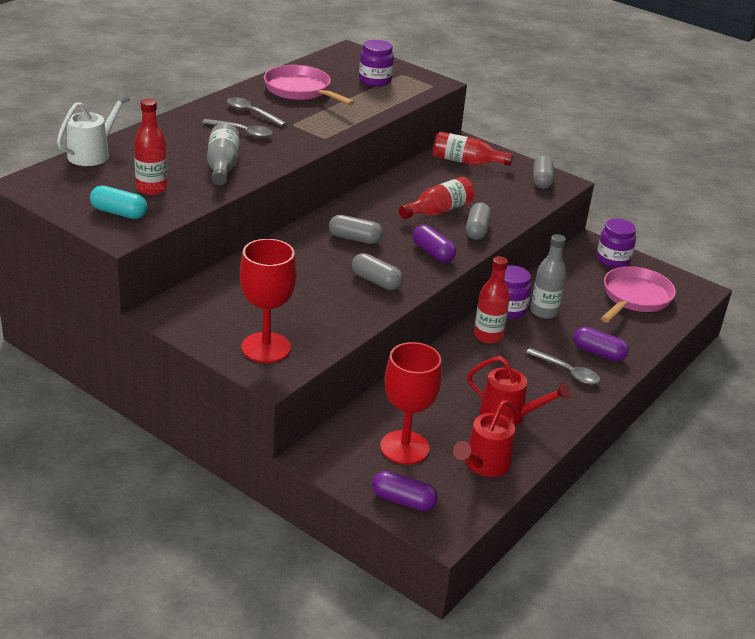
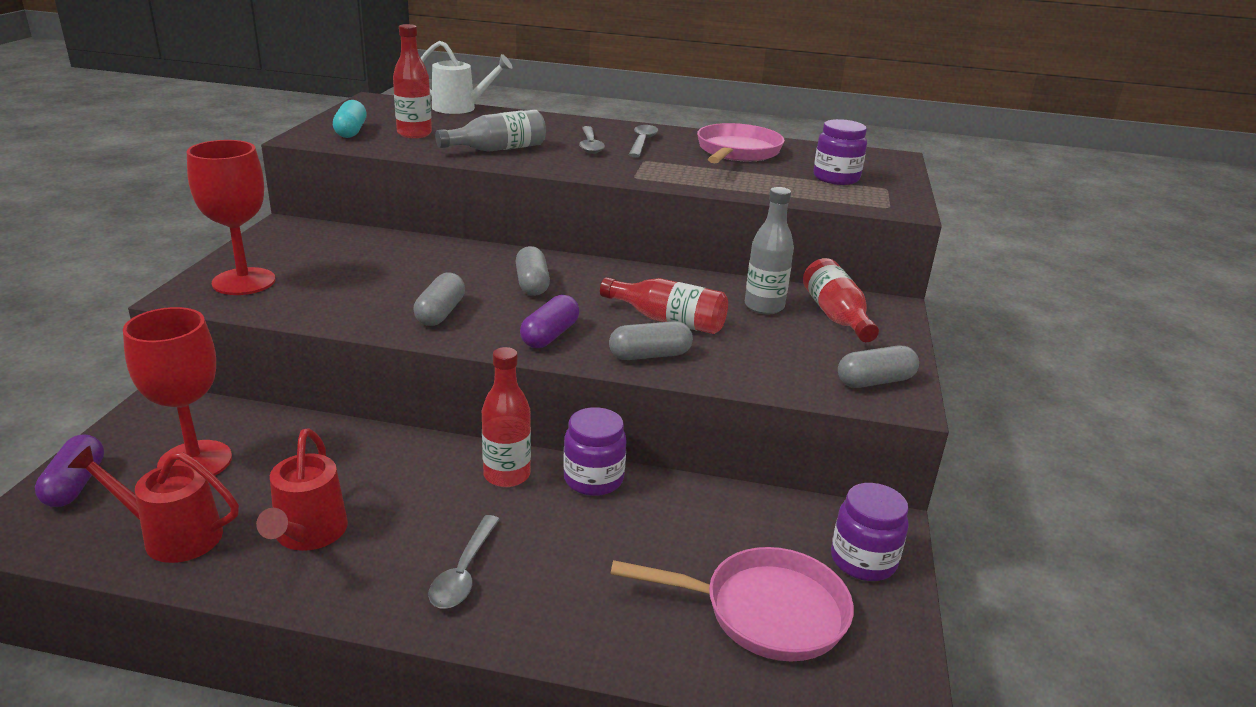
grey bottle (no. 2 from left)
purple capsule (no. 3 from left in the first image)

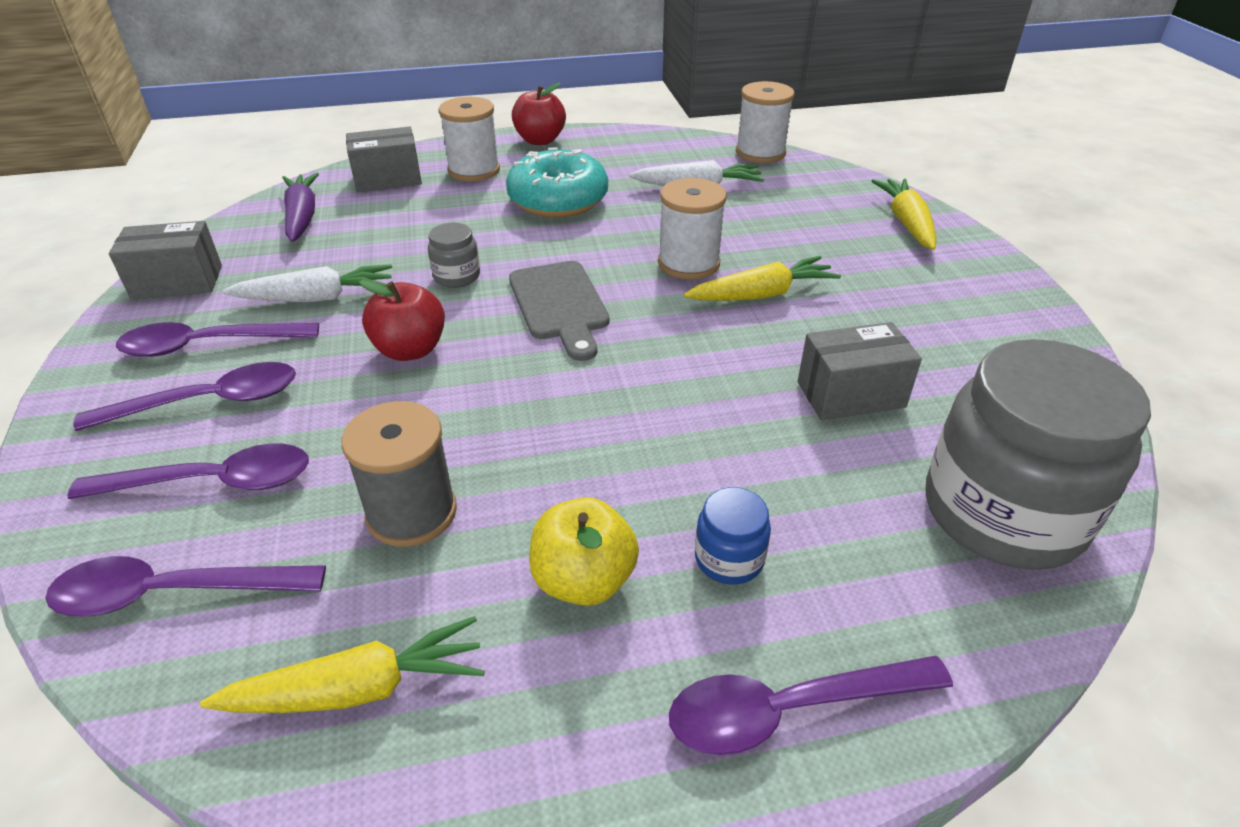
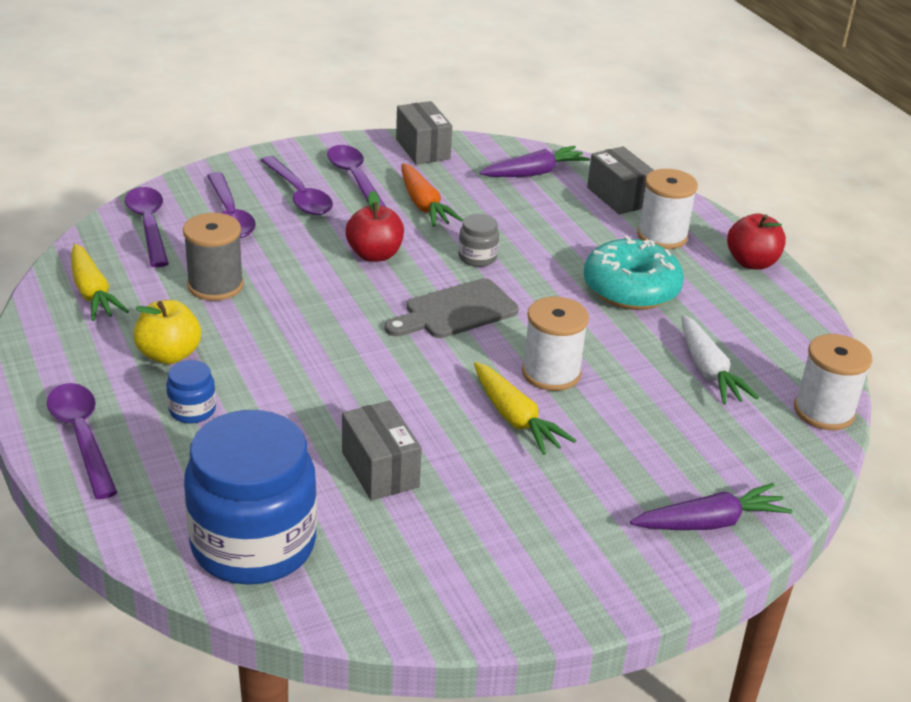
blue jar (no. 2 from left)
orange carrot
purple carrot (no. 2 from left)

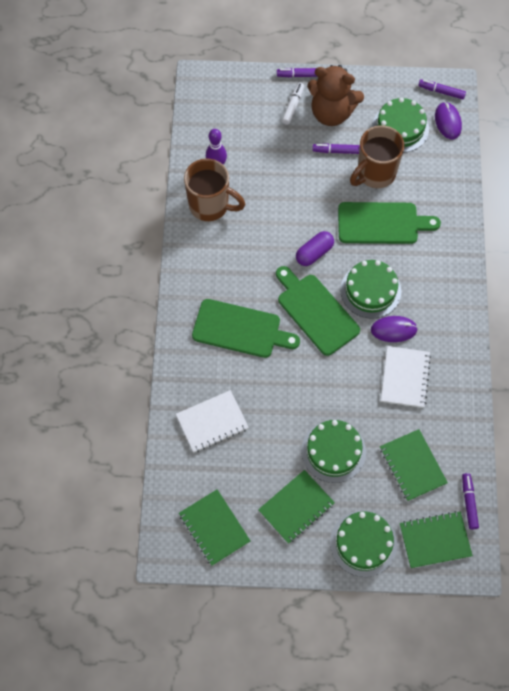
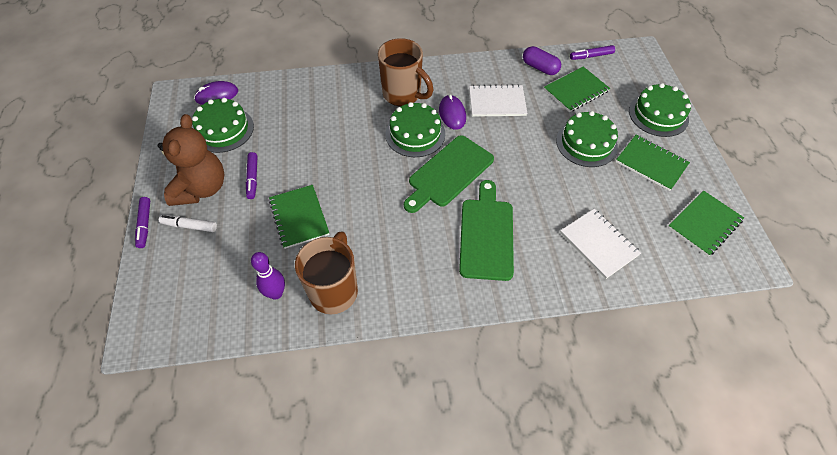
green notebook (no. 1 from left)
brown mug (no. 2 from left)
purple capsule
green cutting board (no. 3 from left in the first image)
purple marker (no. 3 from left in the first image)

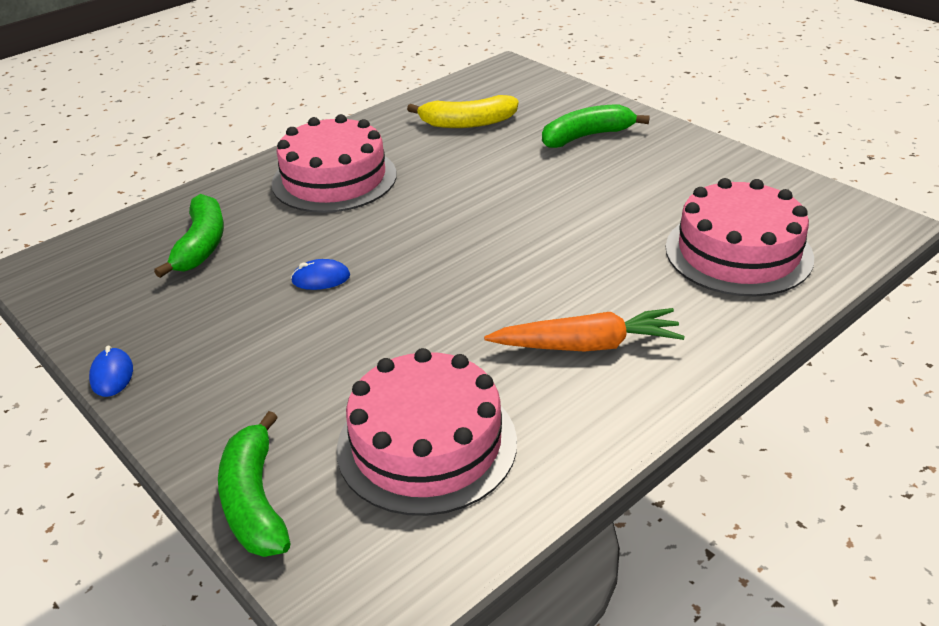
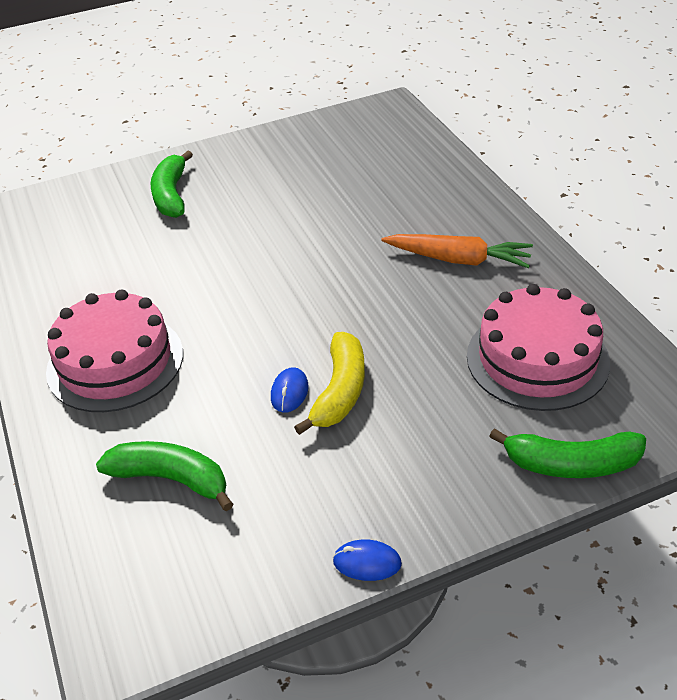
yellow banana
orange carrot
pink cake (no. 3 from left in the first image)

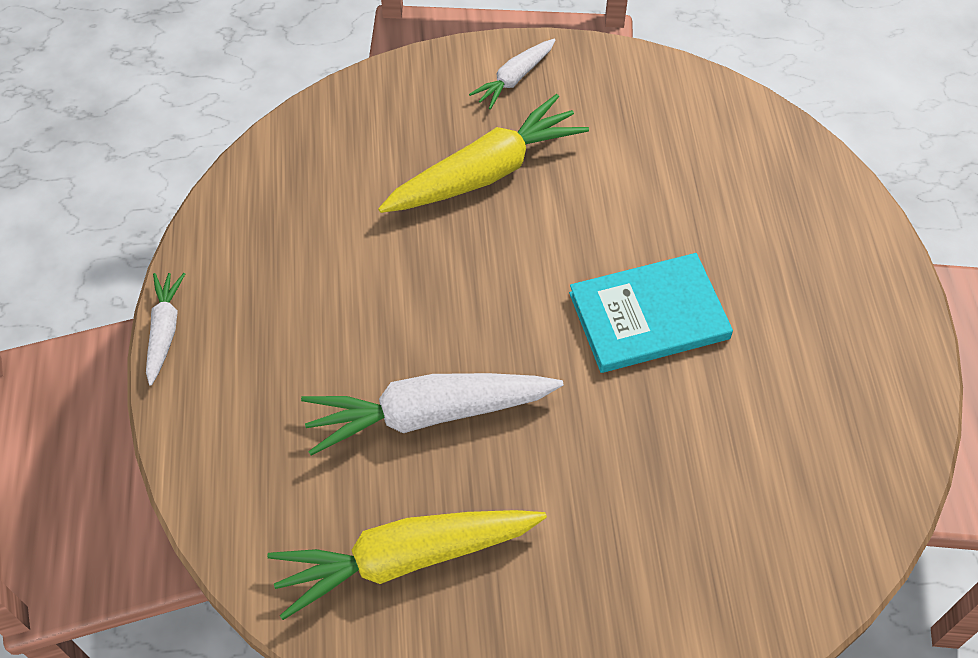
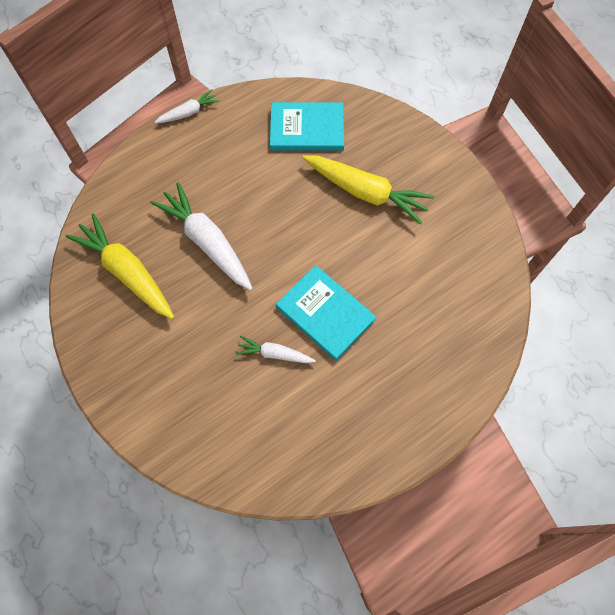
white carrot (no. 3 from left)
turquoise book (no. 1 from left)

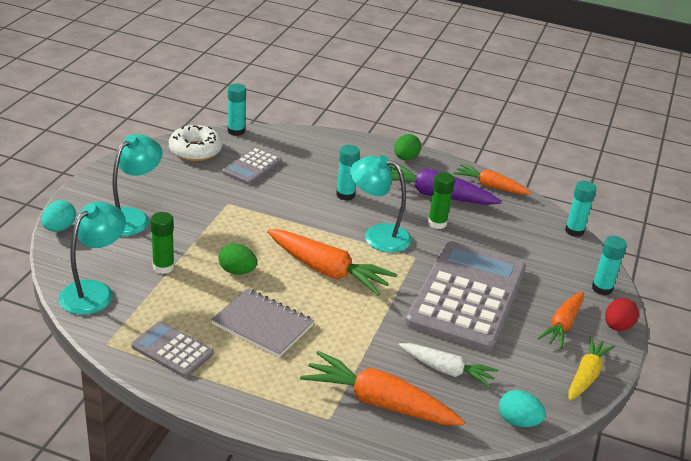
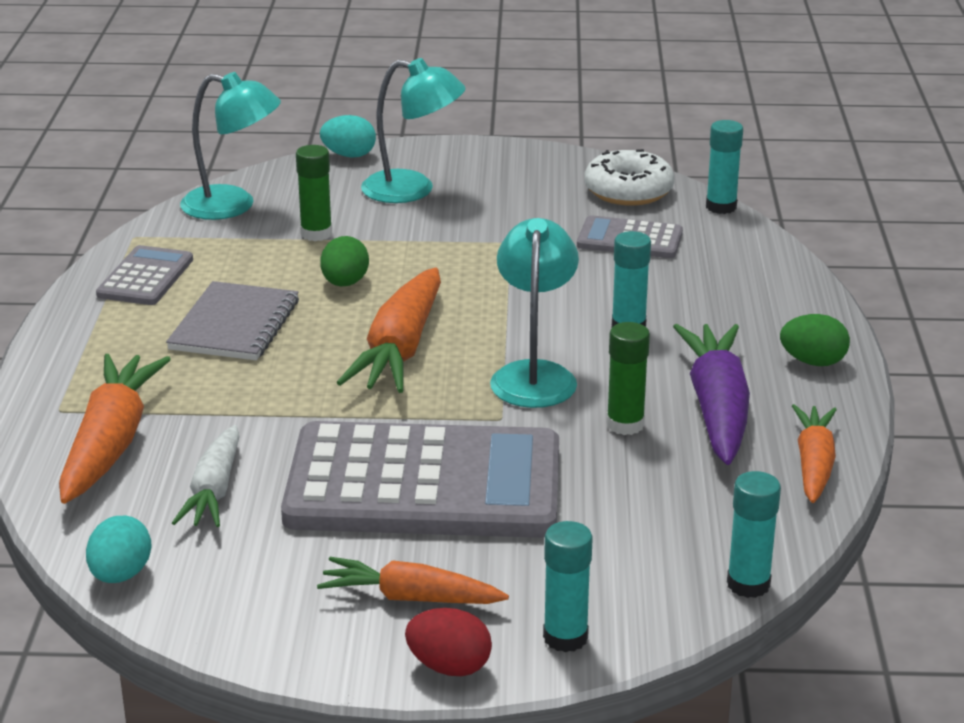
yellow carrot

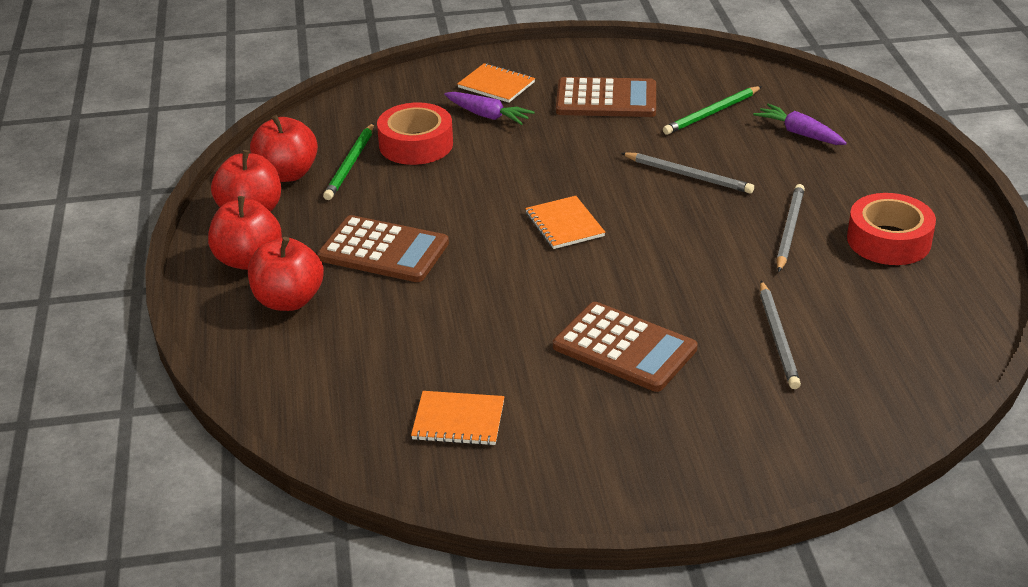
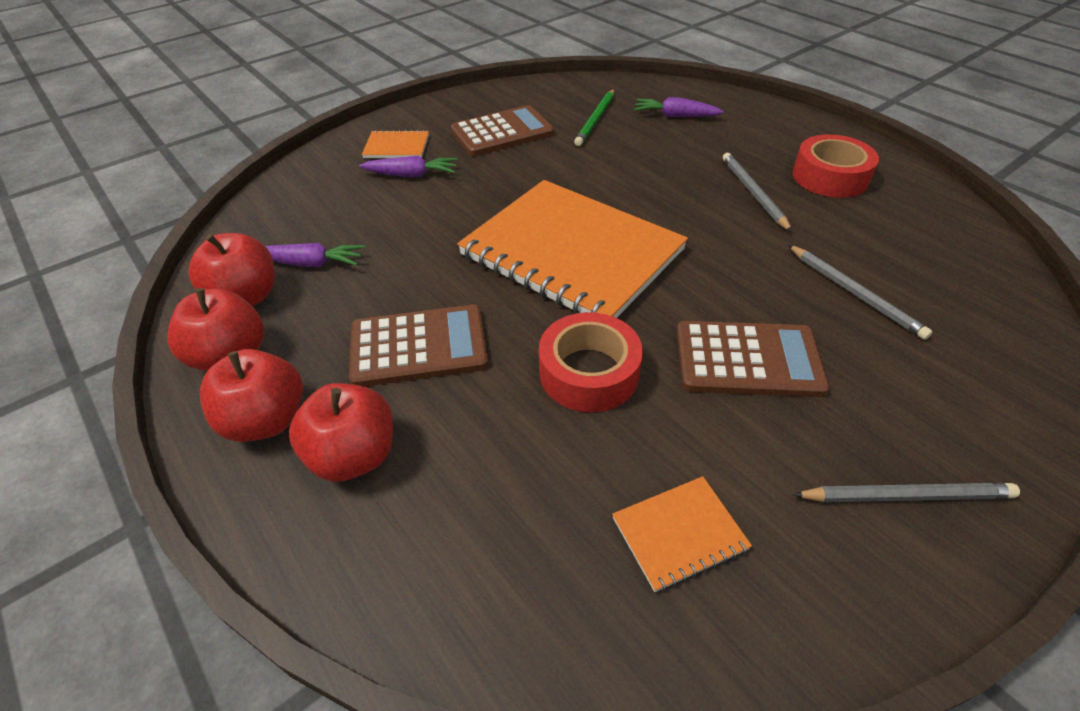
purple carrot (no. 1 from left)
orange notebook (no. 2 from left)
red tape (no. 1 from left)
grey pencil (no. 3 from left)

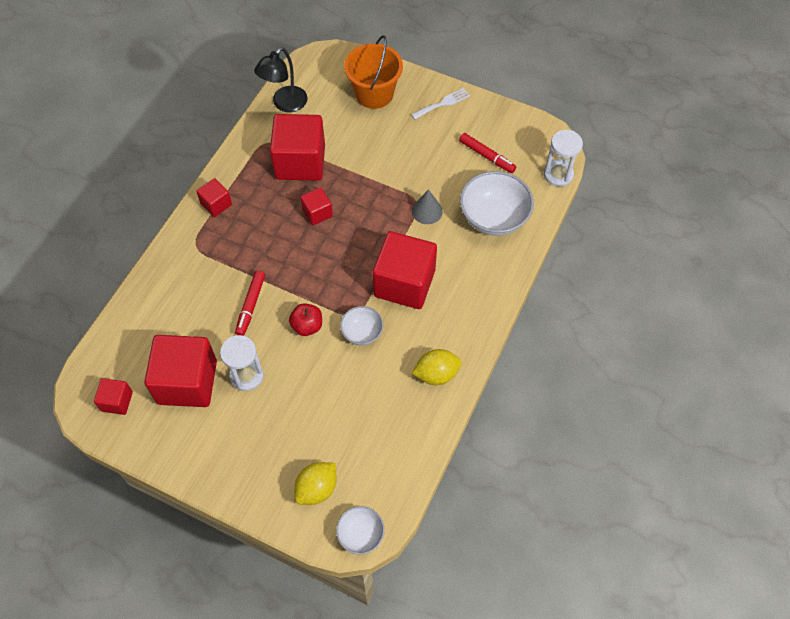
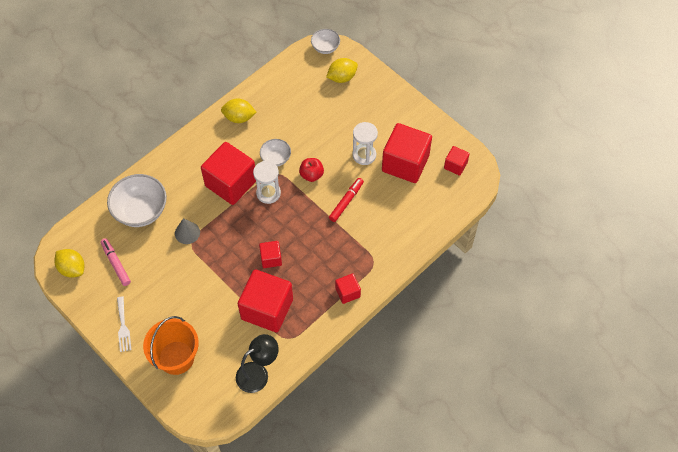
yellow lemon (no. 1 from left)
pink marker
white fork
white hourglass (no. 1 from left)

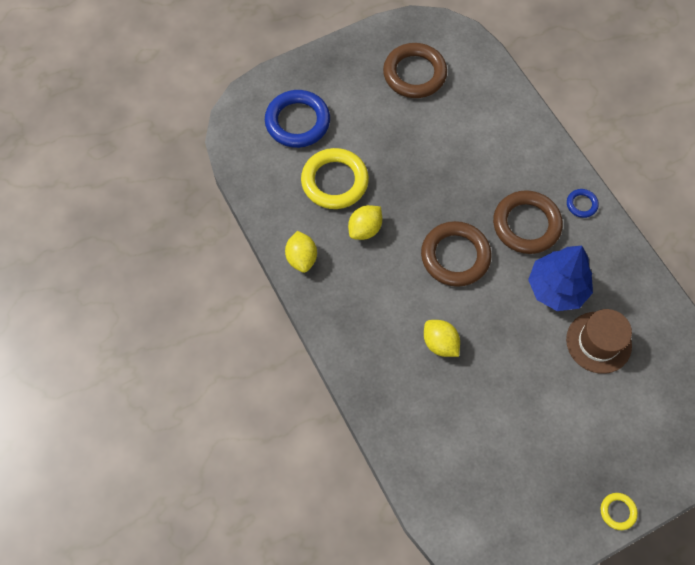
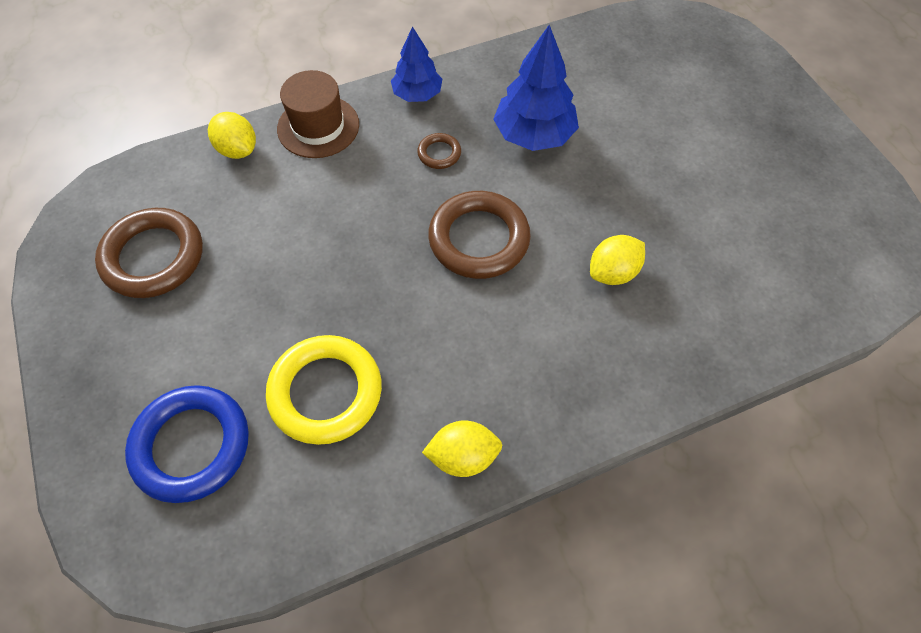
yellow lemon (no. 1 from left)
brown hat
blue tree (no. 1 from left)
brown ring (no. 2 from left)
yellow ring (no. 2 from left in the first image)

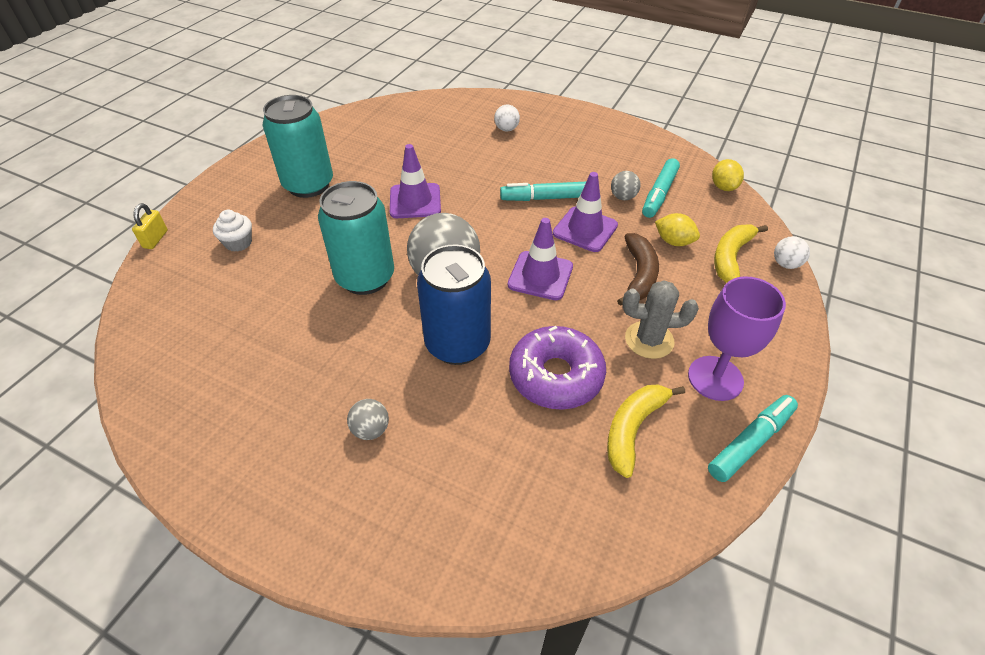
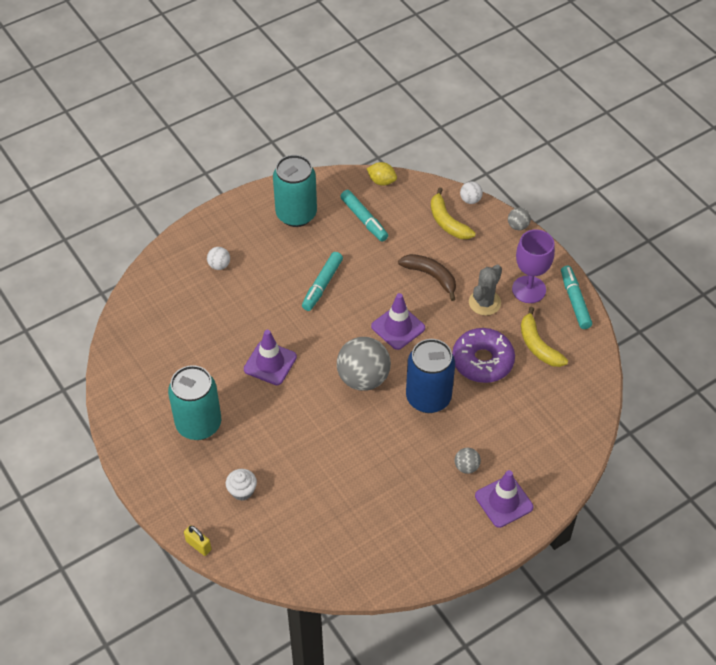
turquoise can (no. 2 from left)
purple traffic cone (no. 3 from left)
grey ball (no. 3 from left)
yellow lemon (no. 1 from left in the first image)

